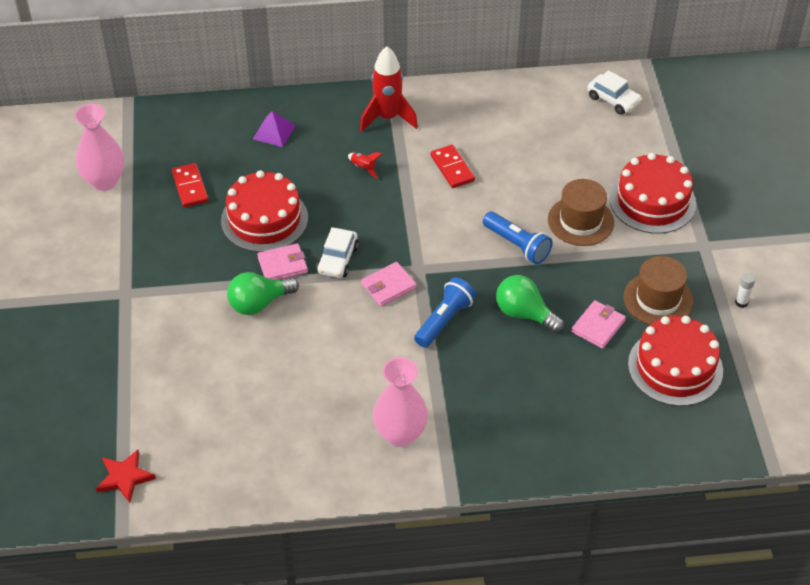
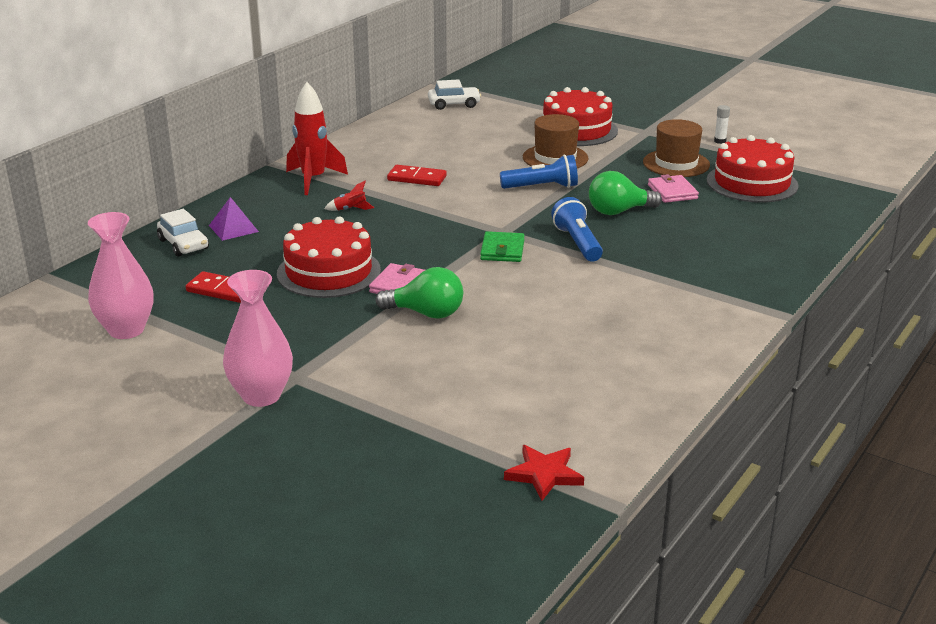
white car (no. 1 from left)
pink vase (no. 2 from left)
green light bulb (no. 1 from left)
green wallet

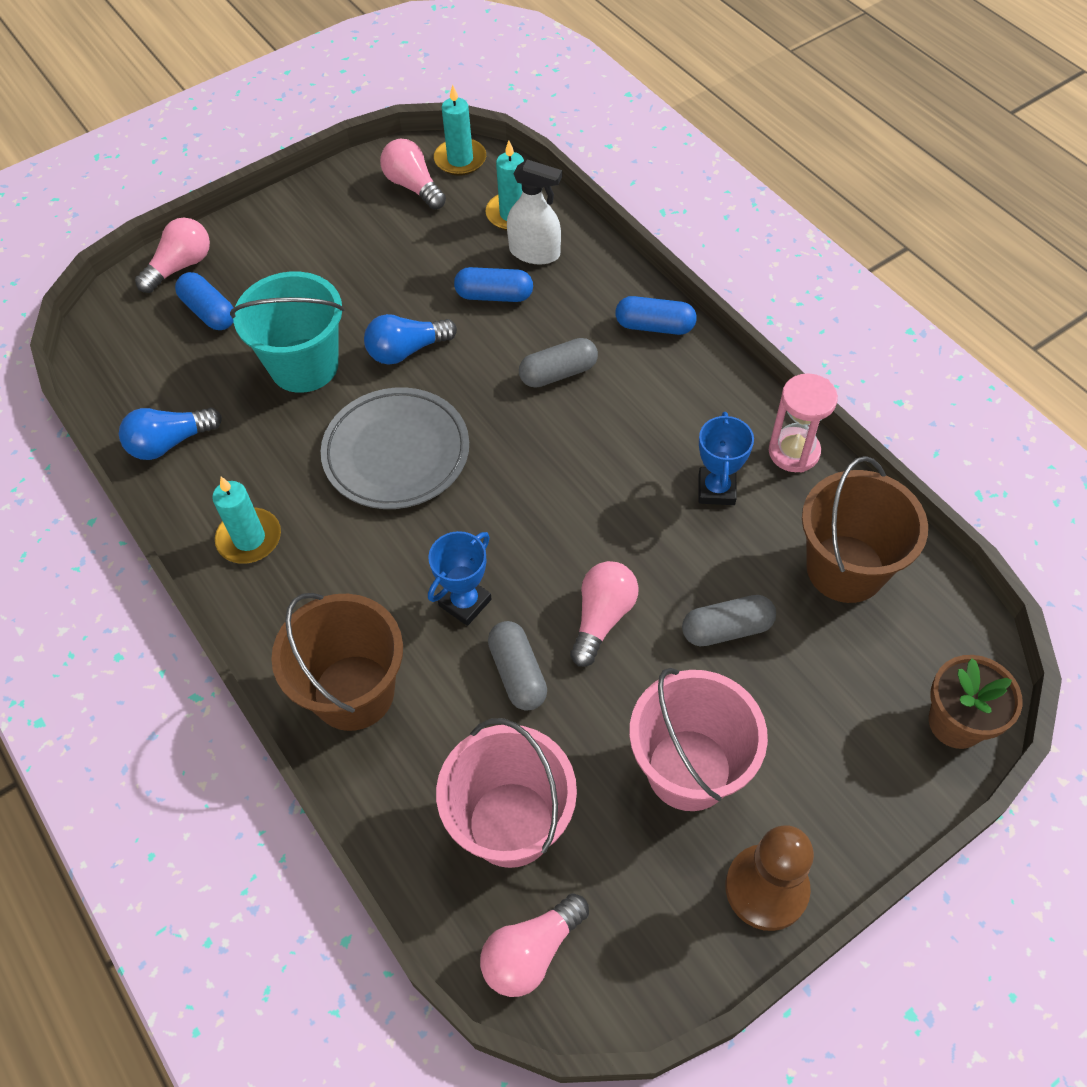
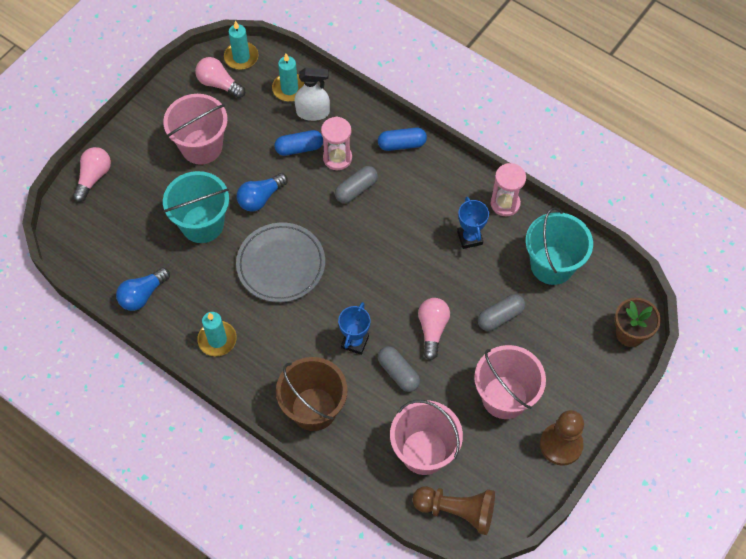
pink bucket (no. 1 from left)
pink hourglass (no. 1 from left)
brown pawn (no. 1 from left)
turquoise bucket (no. 2 from left)
blue capsule (no. 1 from left in the first image)

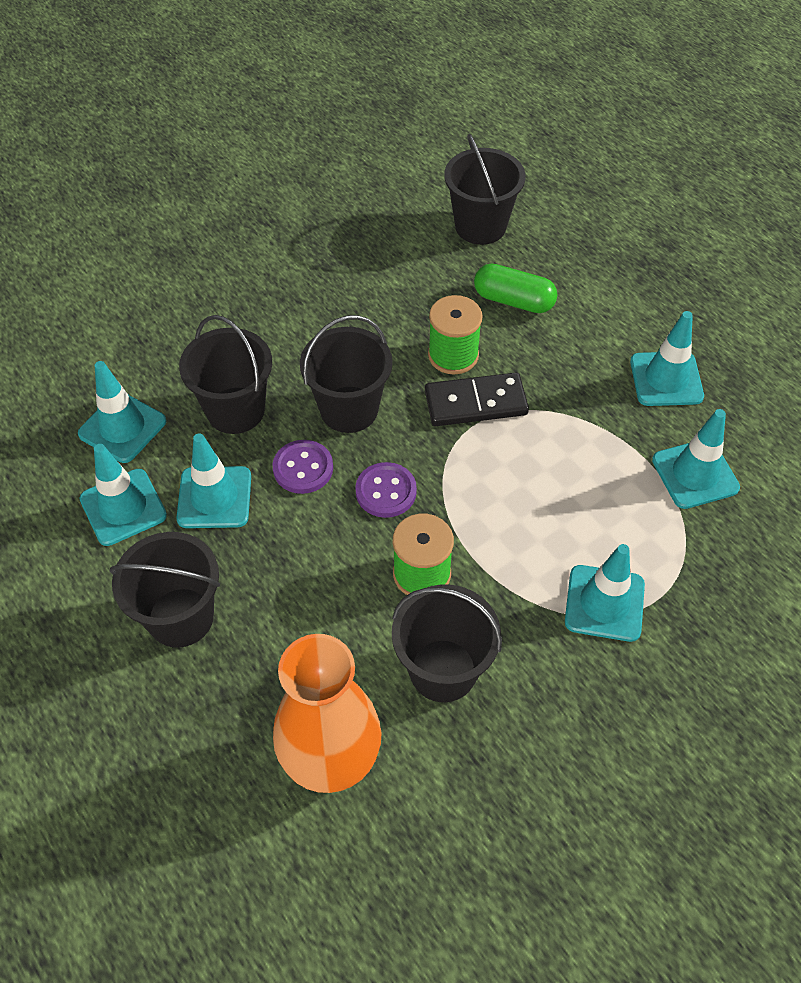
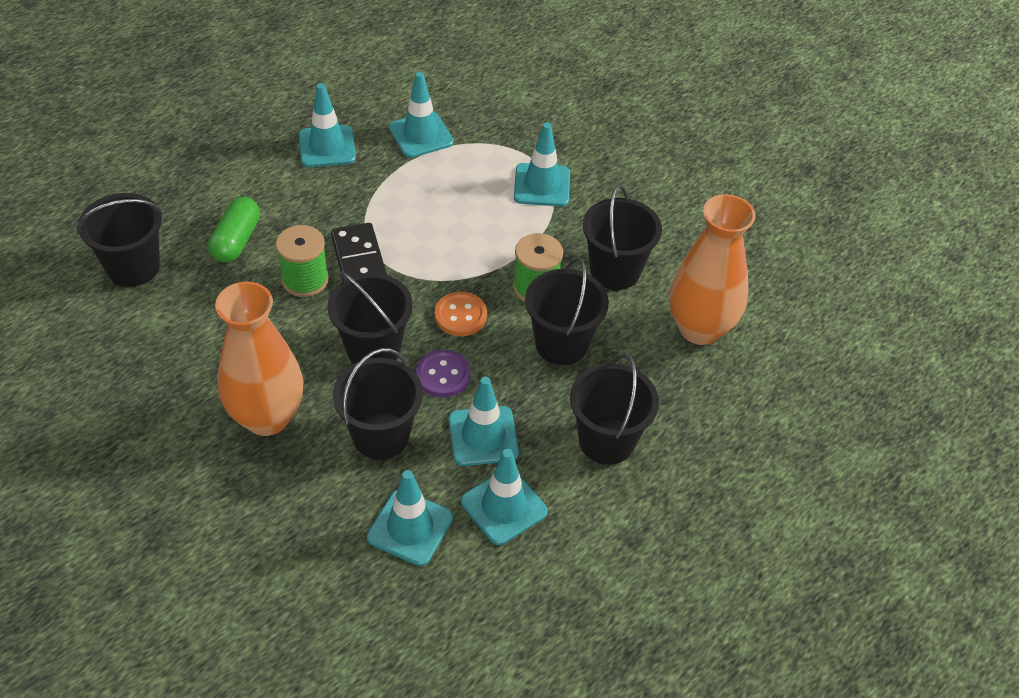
orange vase (no. 1 from left)
orange button
black bucket (no. 4 from left)

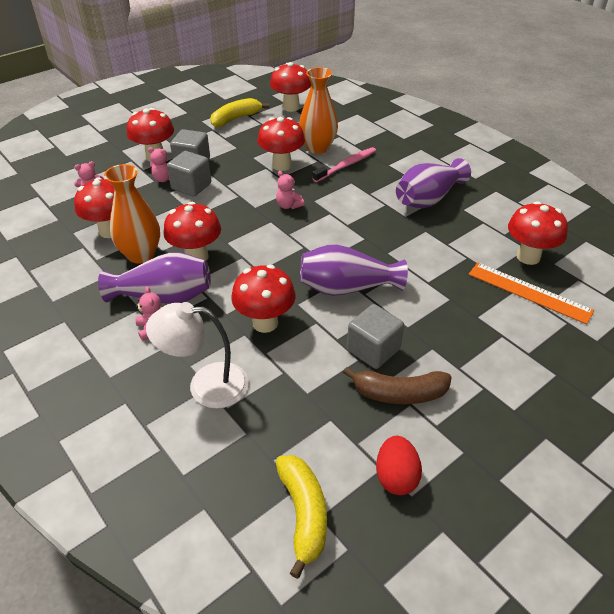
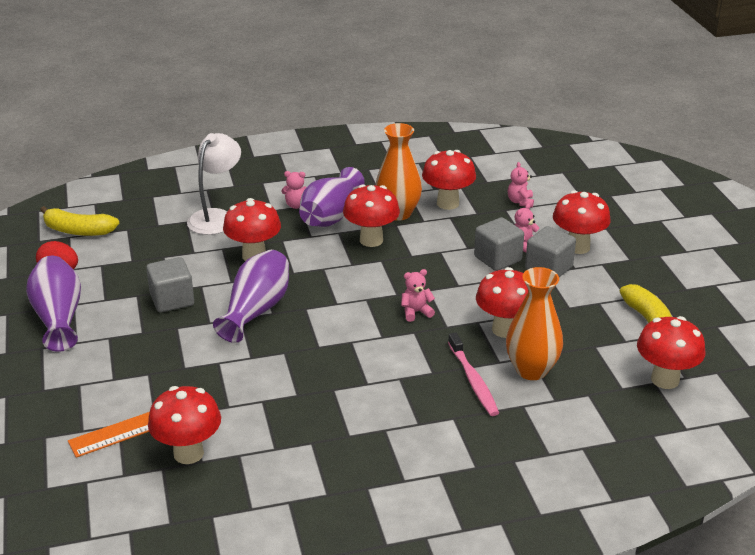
purple vase (no. 1 from left)
brown banana

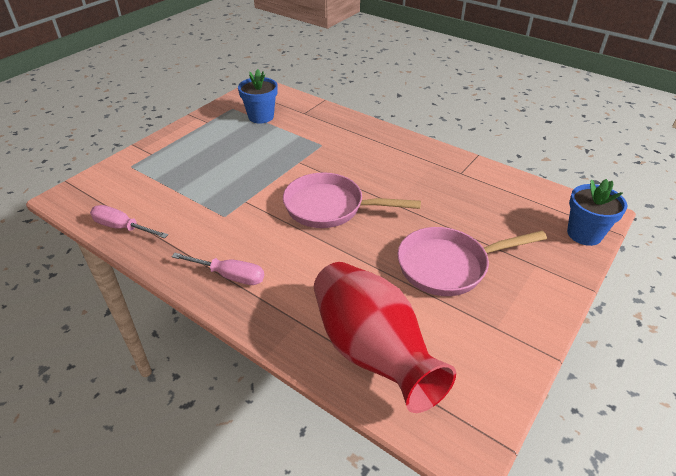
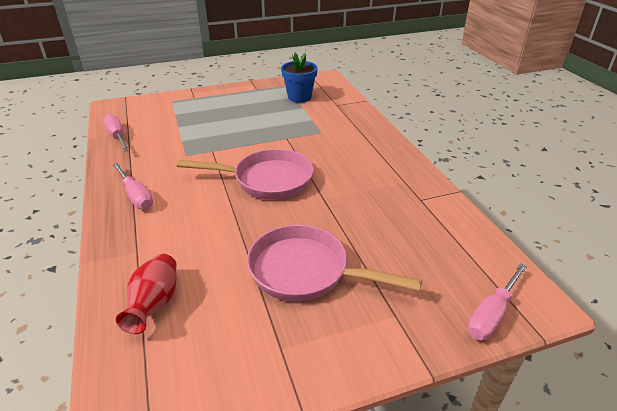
red vase
pink pan (no. 1 from left)
pink screwdriver (no. 3 from left)

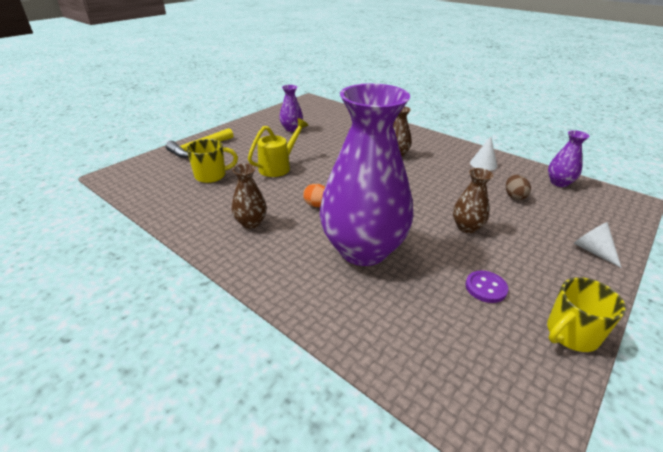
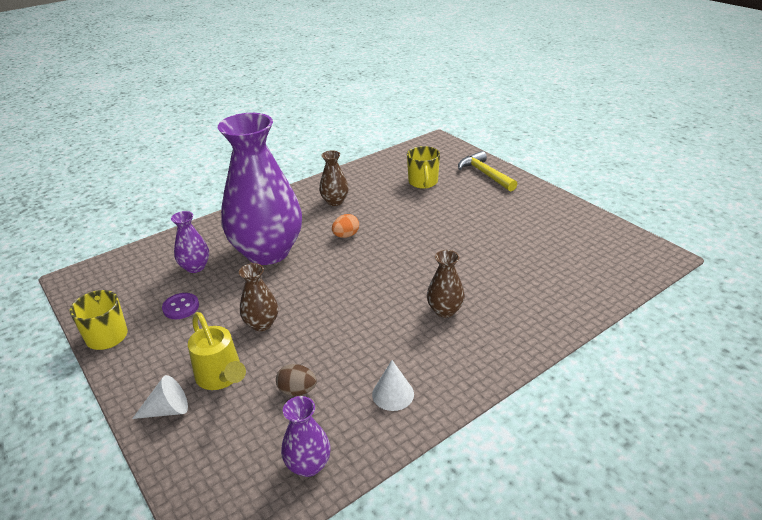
purple vase (no. 1 from left)
yellow watering can

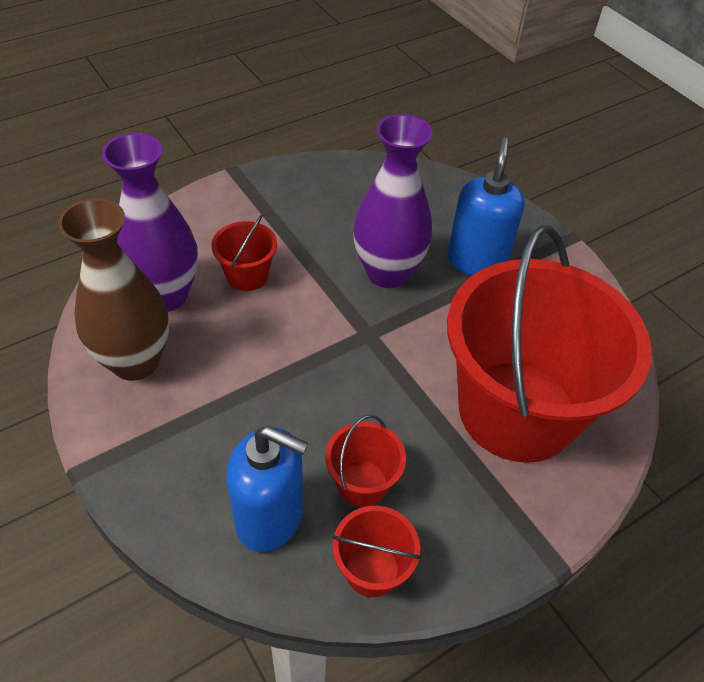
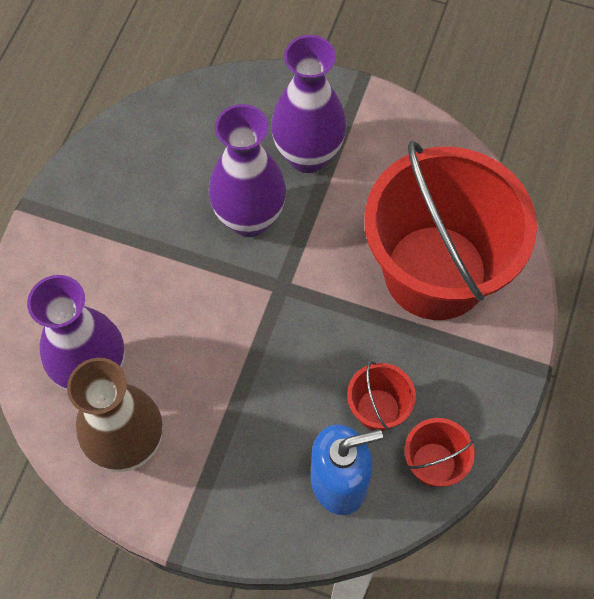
purple vase (no. 3 from left)
red bucket (no. 1 from left in the first image)

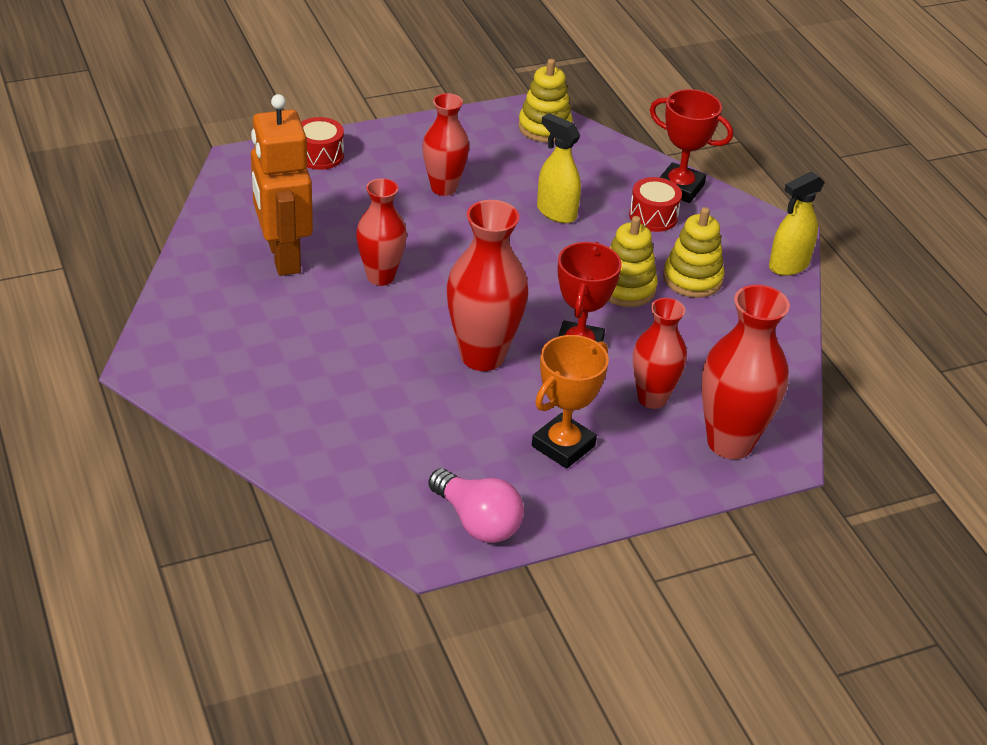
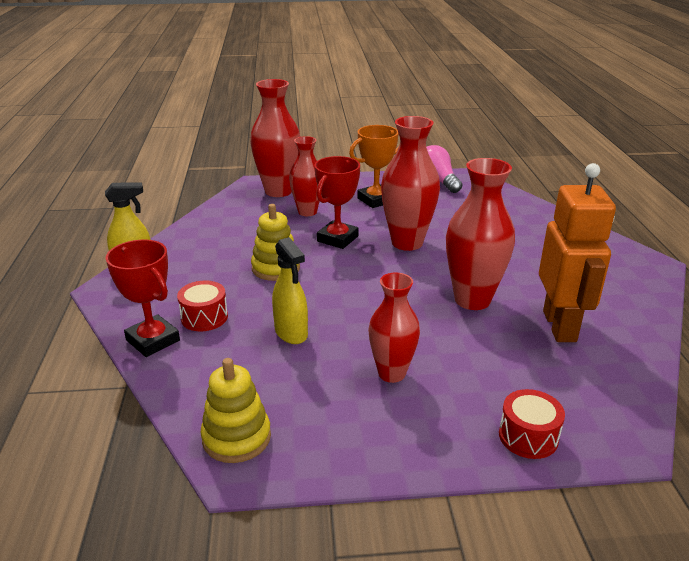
red vase (no. 5 from left)
yellow stacking toy (no. 3 from left in the first image)

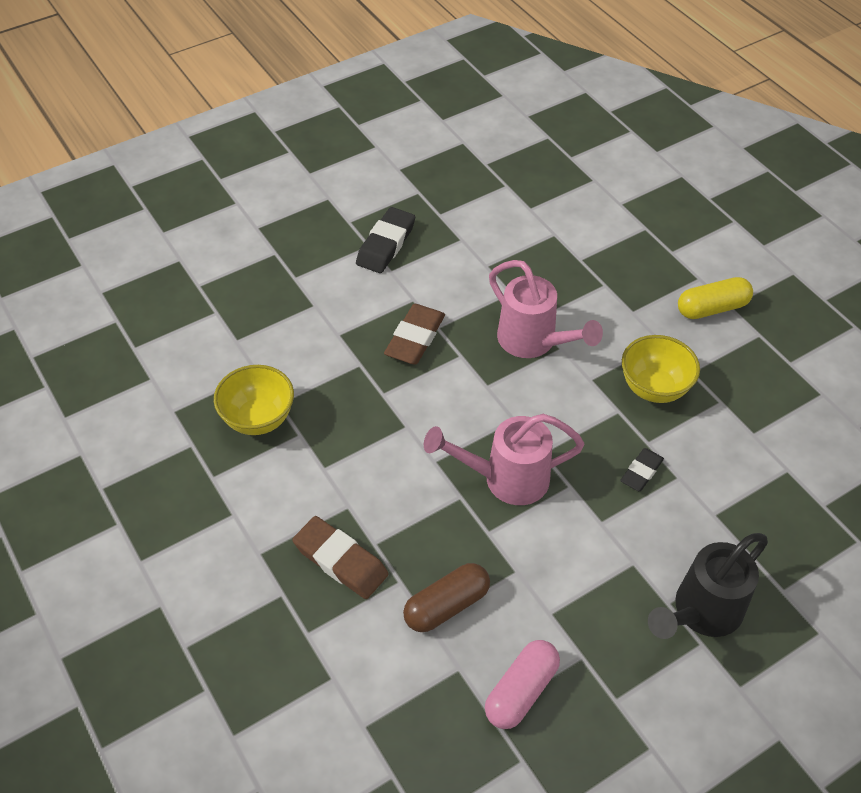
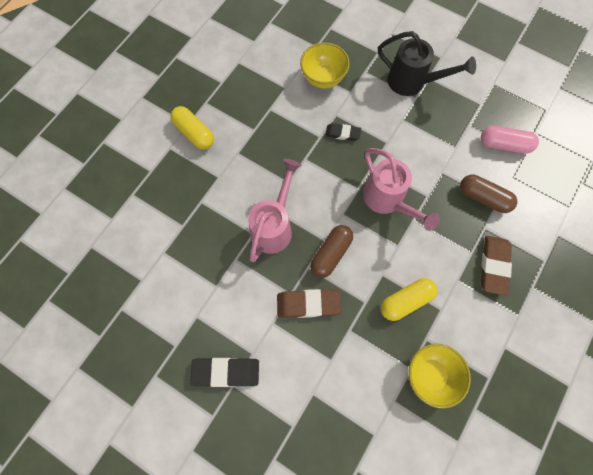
yellow bowl (no. 1 from left)
brown capsule (no. 1 from left)
yellow capsule (no. 2 from left)

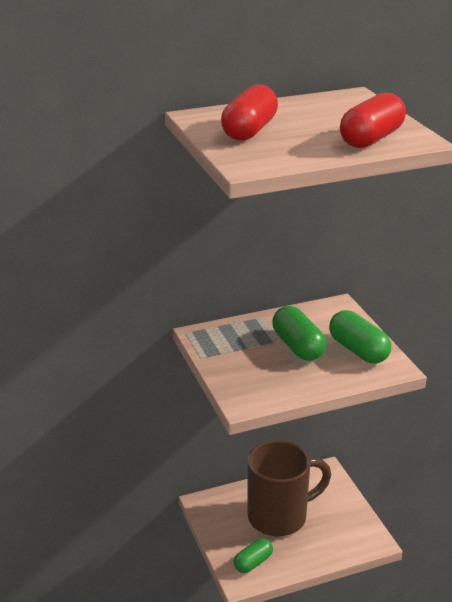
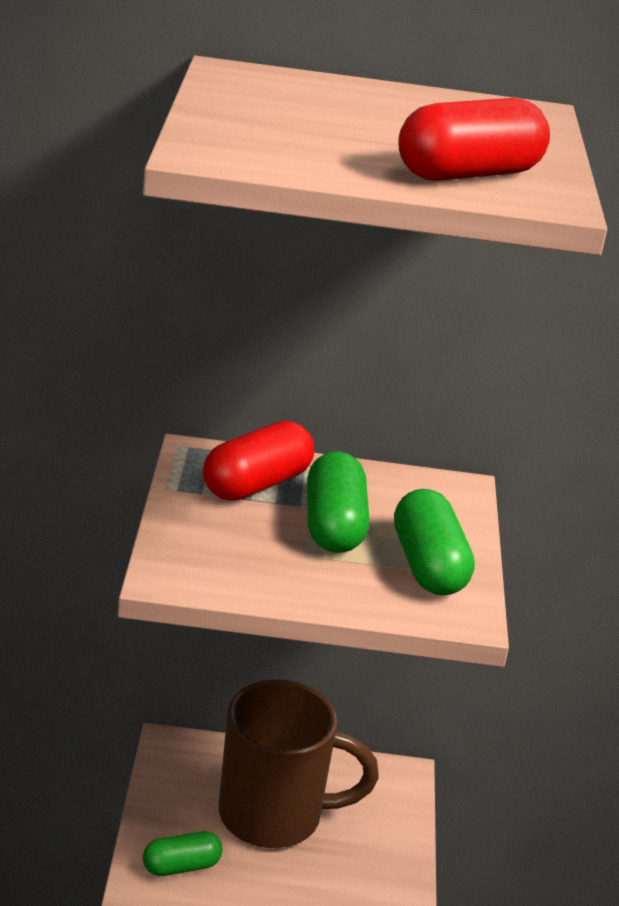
red capsule (no. 1 from left)

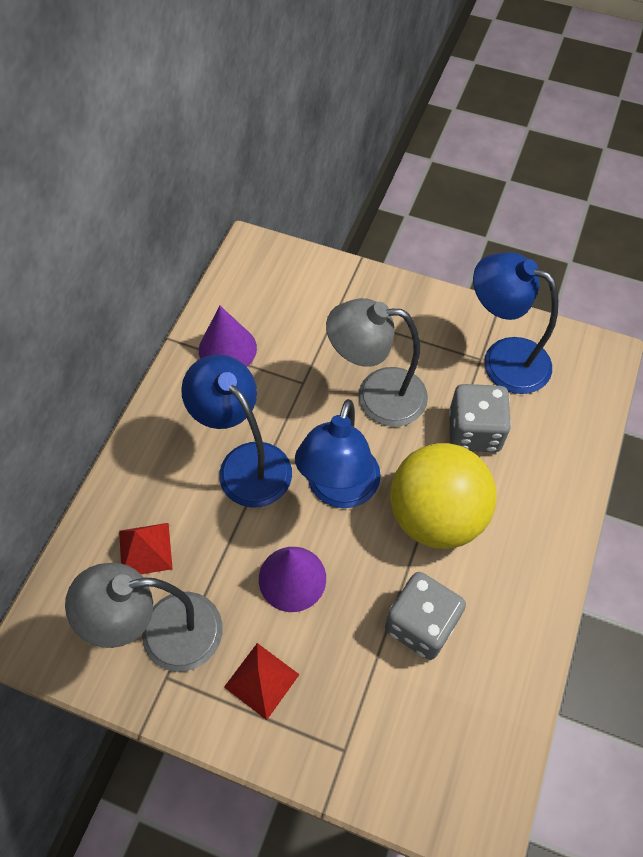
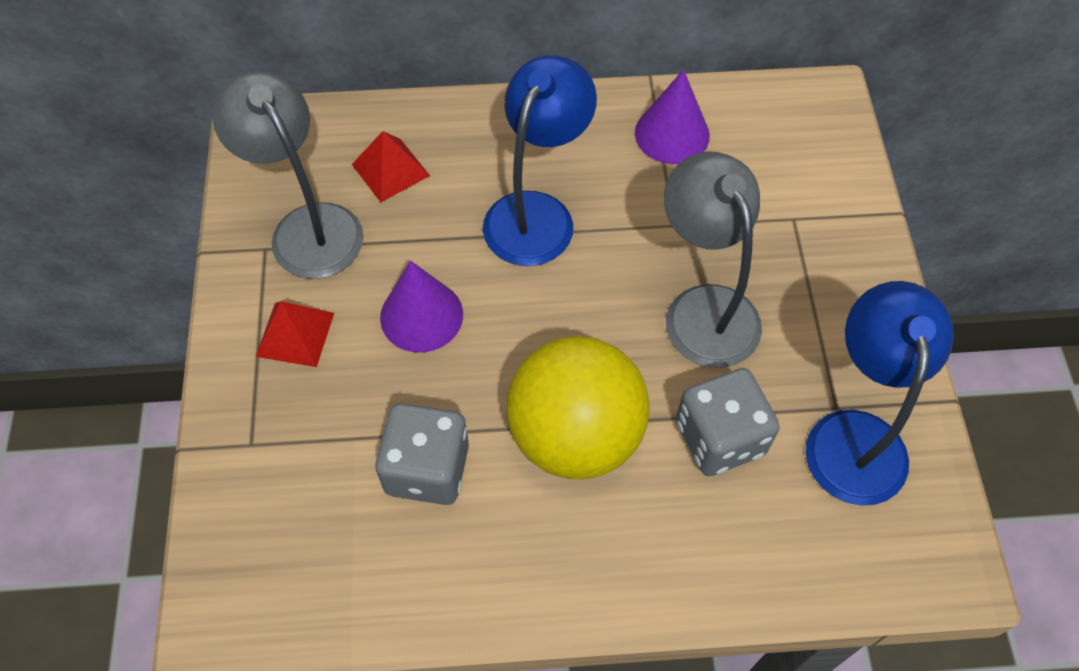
blue lamp (no. 2 from left in the first image)

